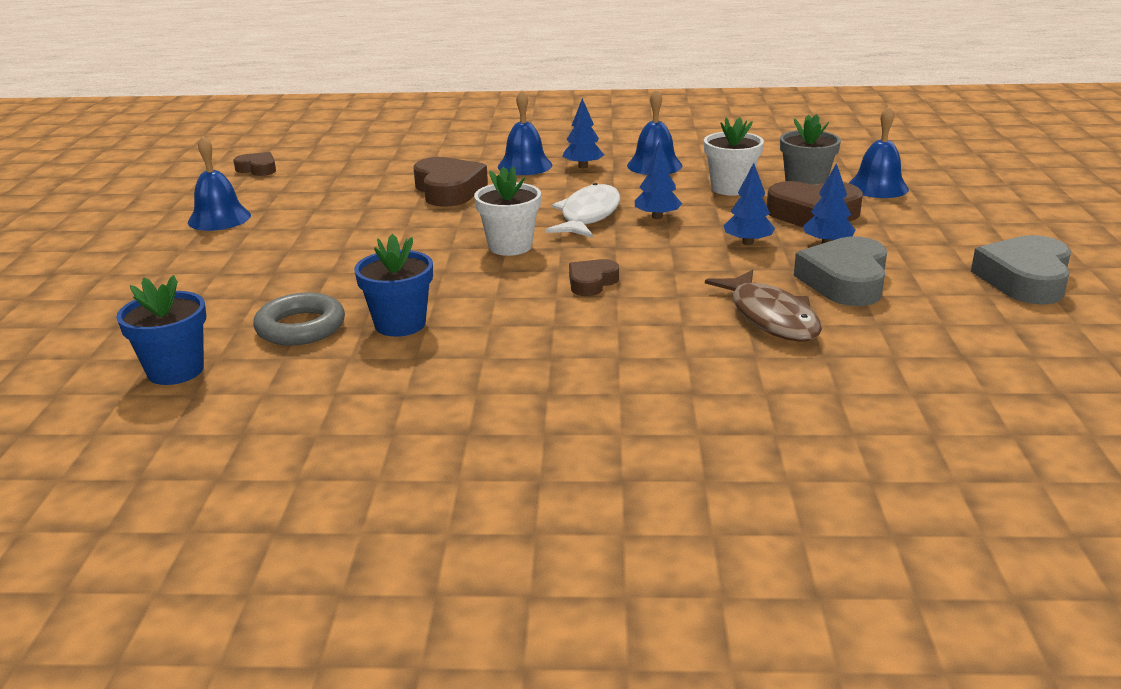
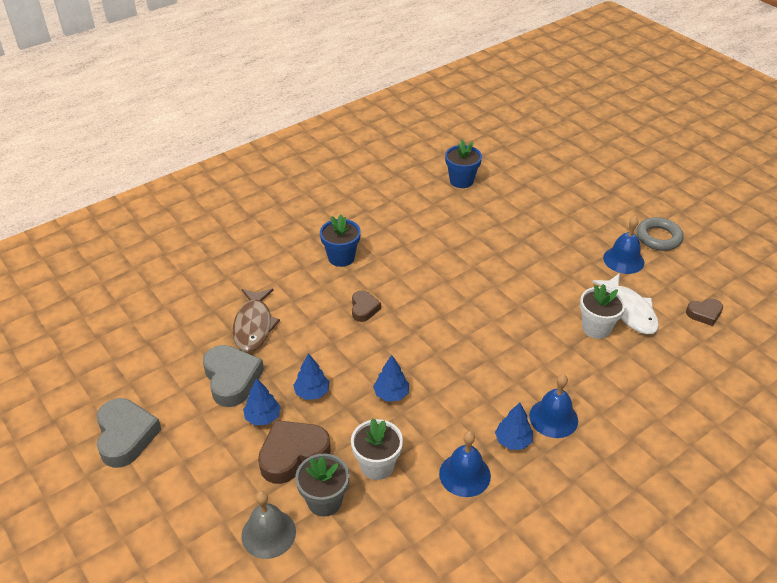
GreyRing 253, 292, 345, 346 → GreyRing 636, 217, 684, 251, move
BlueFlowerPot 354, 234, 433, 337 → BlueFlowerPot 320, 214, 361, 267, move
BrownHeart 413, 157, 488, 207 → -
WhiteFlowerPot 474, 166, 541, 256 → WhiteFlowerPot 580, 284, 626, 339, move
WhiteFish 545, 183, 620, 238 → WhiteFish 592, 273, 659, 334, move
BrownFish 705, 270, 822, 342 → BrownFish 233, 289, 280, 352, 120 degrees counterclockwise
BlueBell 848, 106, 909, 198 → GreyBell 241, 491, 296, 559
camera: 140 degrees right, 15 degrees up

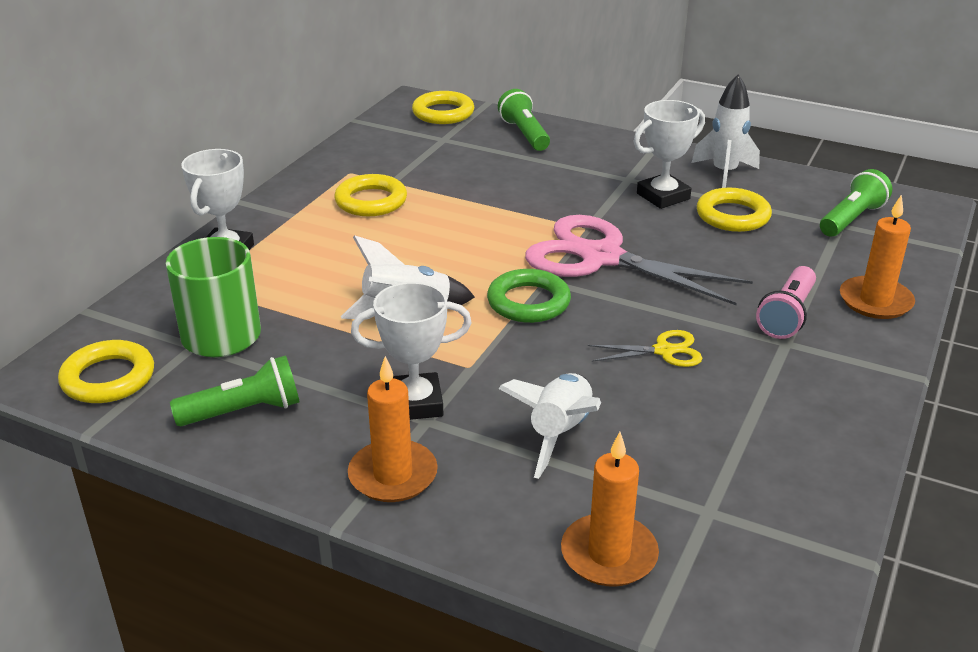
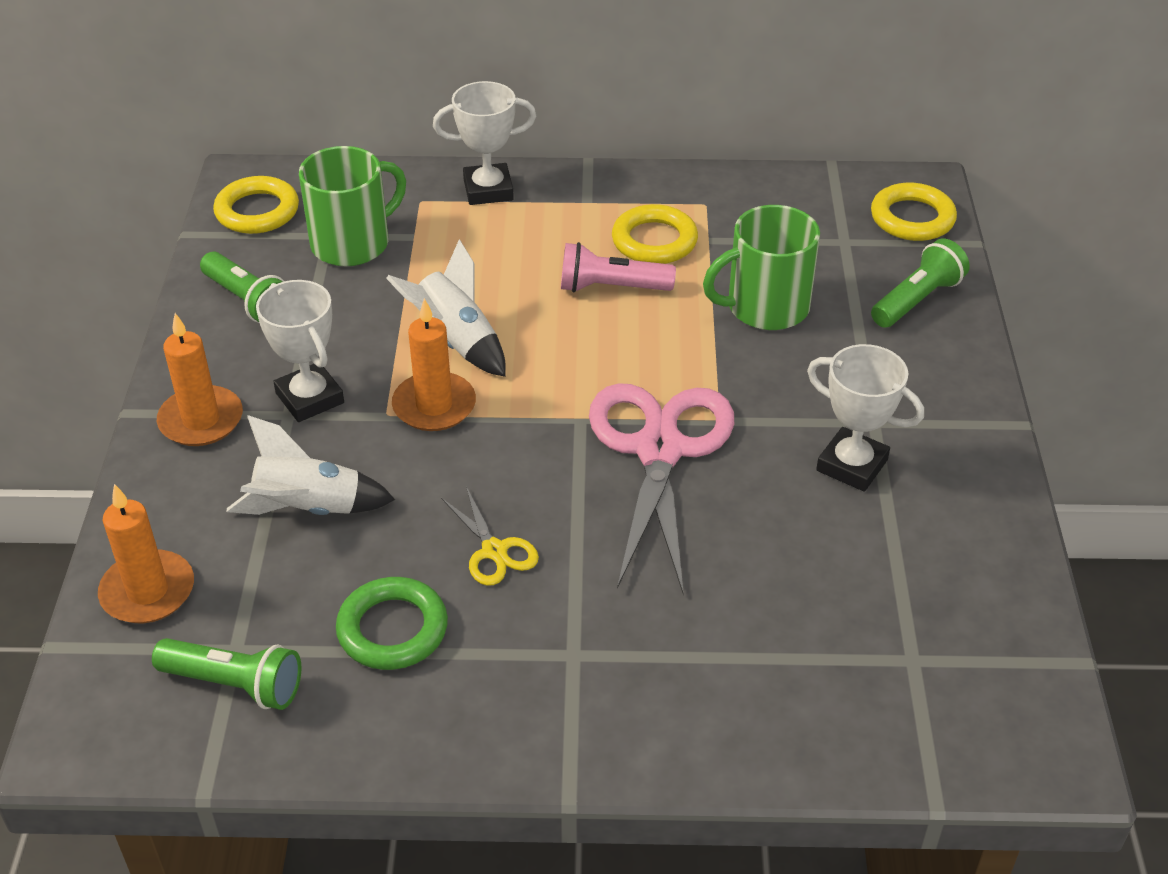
GreenRing 487, 269, 571, 323 → GreenRing 336, 577, 448, 670, move
WhiteRocket 692, 75, 760, 188 → -
YellowRing 697, 188, 772, 232 → -
PinkFlashlight 756, 266, 816, 339 → PinkFlashlight 561, 242, 676, 292, move
GreenFlashlight 820, 169, 892, 237 → GreenFlashlight 152, 638, 302, 710, move
OrangeCandle 840, 194, 915, 319 → OrangeCandle 392, 298, 476, 431, move
- → GreenMug 703, 205, 820, 330
camera: 65 degrees right, 10 degrees up

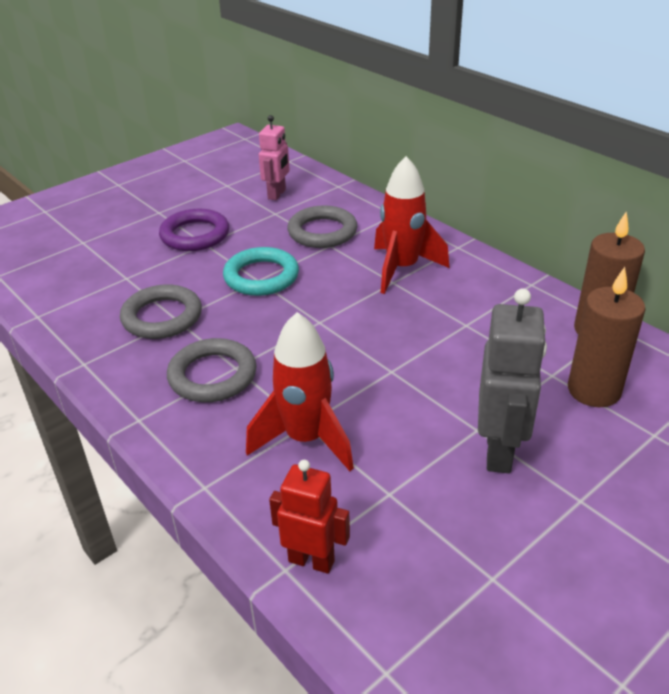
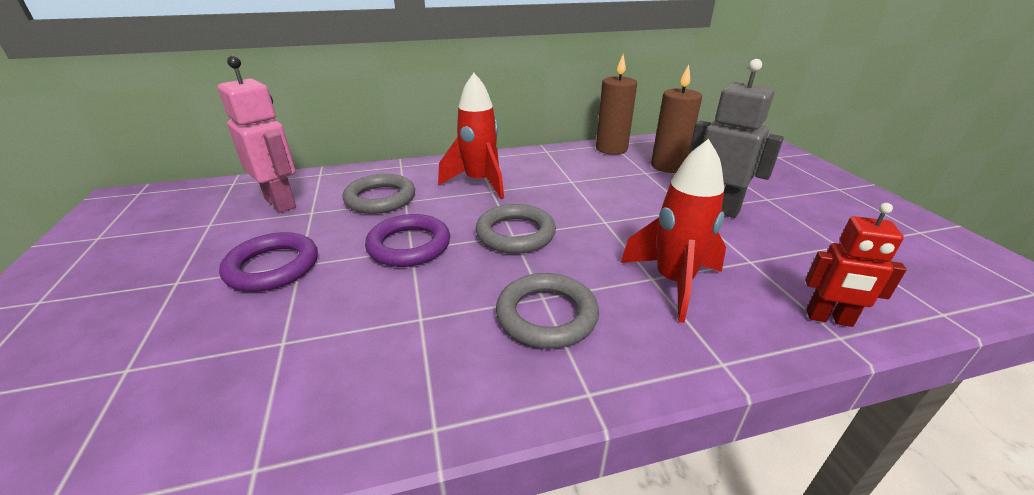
GreyRing 120, 284, 202, 339 → GreyRing 476, 204, 556, 254, move
TurquoiseRing 223, 247, 299, 296 → PurpleRing 365, 214, 450, 267
PinkRobot 259, 115, 290, 200 → PinkRobot 218, 56, 296, 213, x1.53
RedRobot 269, 460, 350, 574 → RedRobot 805, 203, 907, 327, 120 degrees counterclockwise
camera: 65 degrees left, 5 degrees down

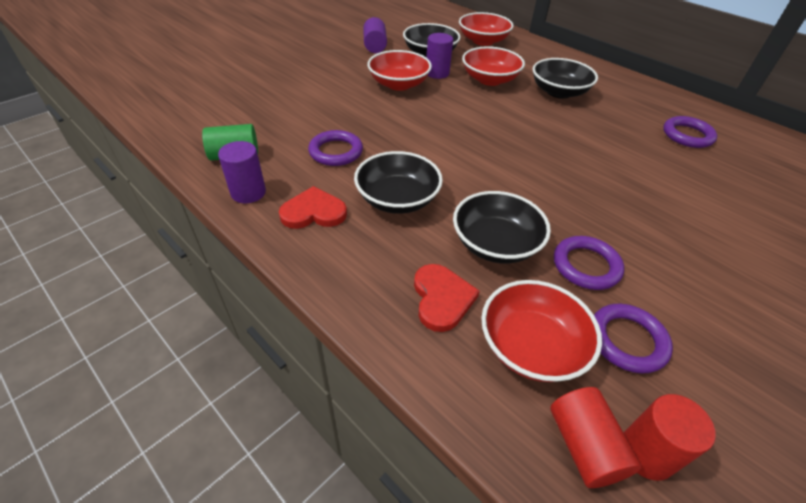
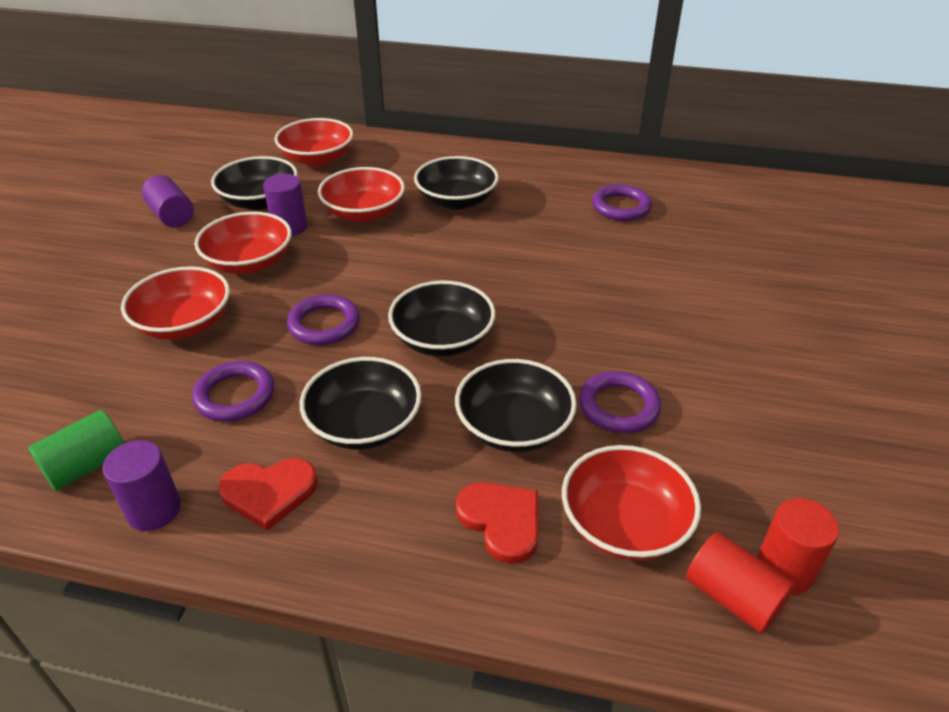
RedHeart 279, 186, 347, 229 → RedHeart 219, 458, 318, 531, 150 degrees counterclockwise
PurpleRing 594, 304, 673, 374 → PurpleRing 287, 294, 360, 345, move
- → RedBowl 121, 266, 230, 340
- → BlackBowl 388, 280, 495, 357
camera: 30 degrees left, 5 degrees down

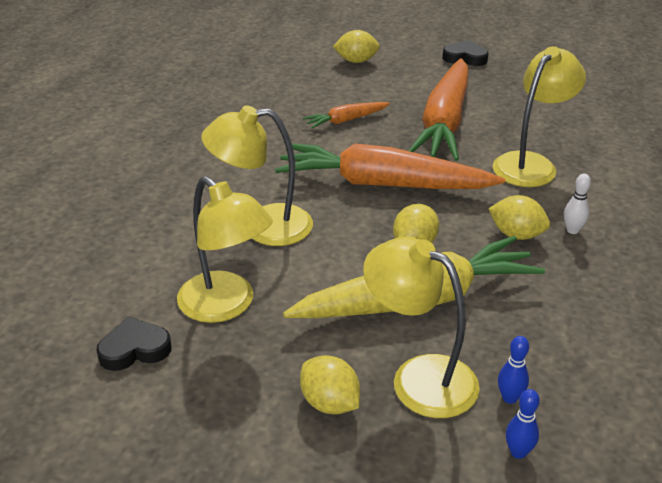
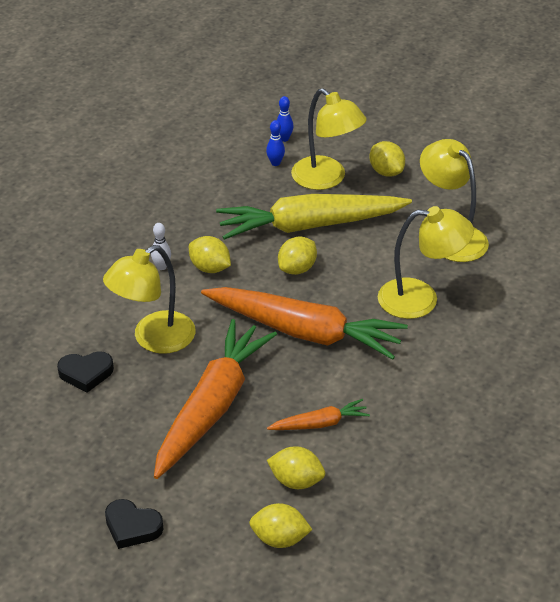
BlackHeart 96, 317, 172, 371 → BlackHeart 57, 351, 114, 393, move
- → YellowLemon 267, 446, 325, 489
camera: 170 degrees left, 5 degrees up

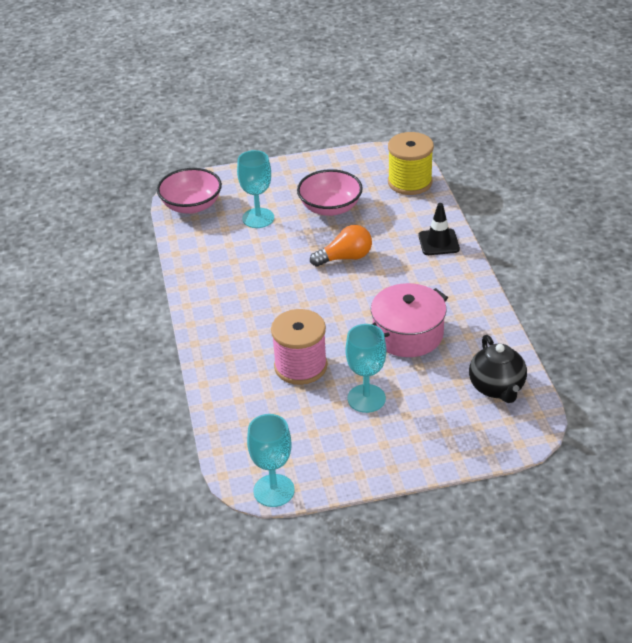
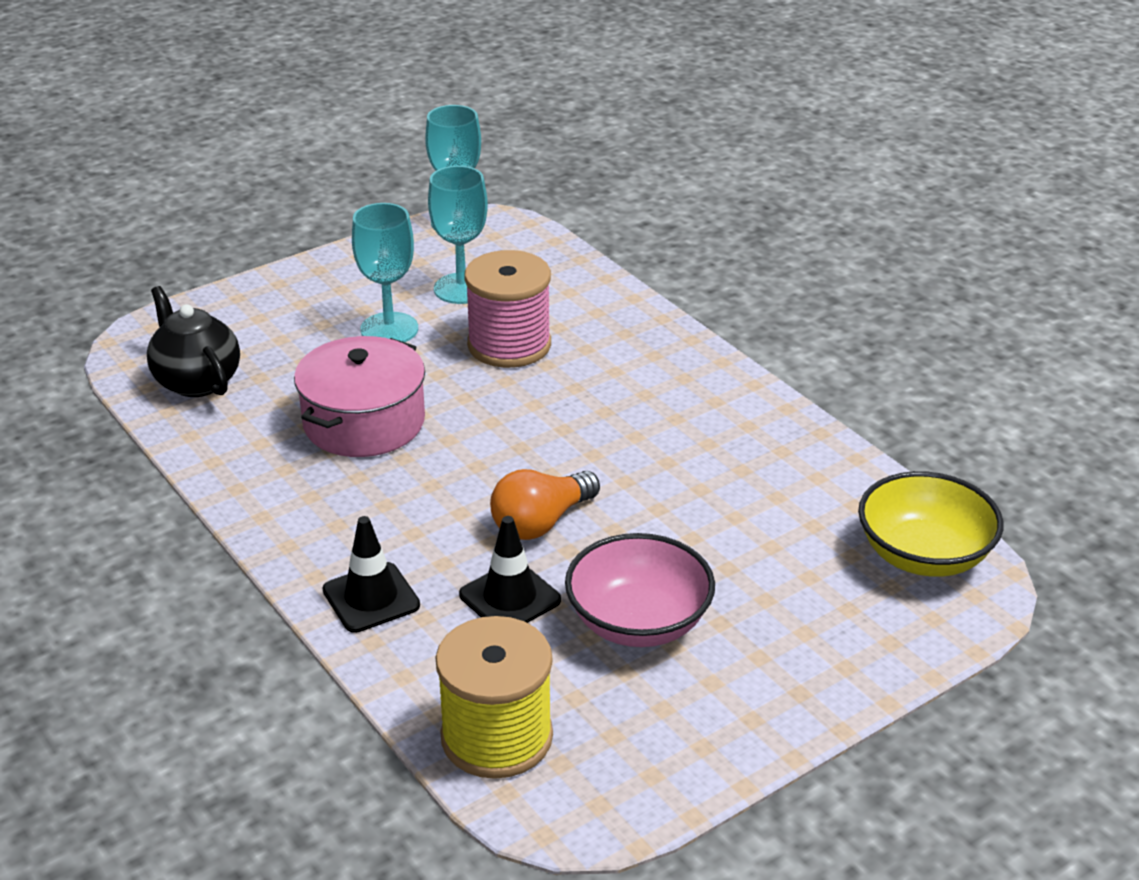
PinkBowl 157, 168, 222, 214 → YellowBowl 858, 471, 1004, 577
TurquoiseGoblet 237, 150, 274, 228 → TurquoiseGoblet 428, 166, 488, 304, move
- → BlackTrafficCone 459, 516, 561, 623
camera: 155 degrees right, 5 degrees down

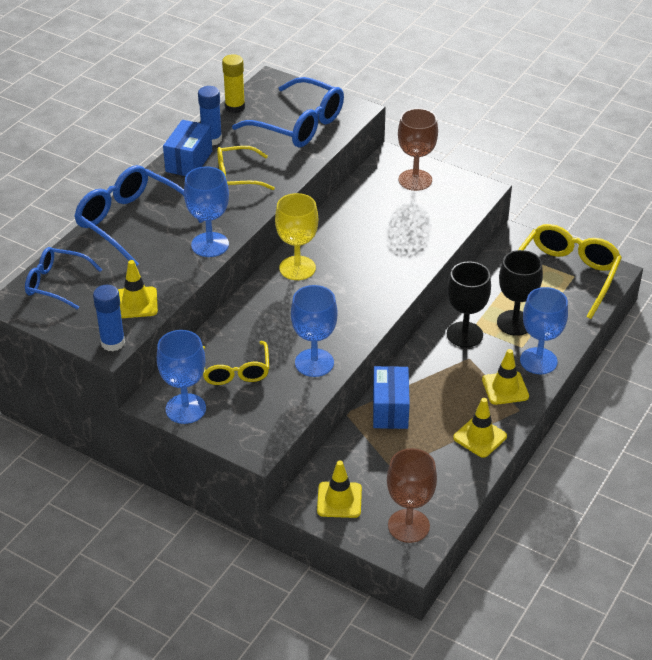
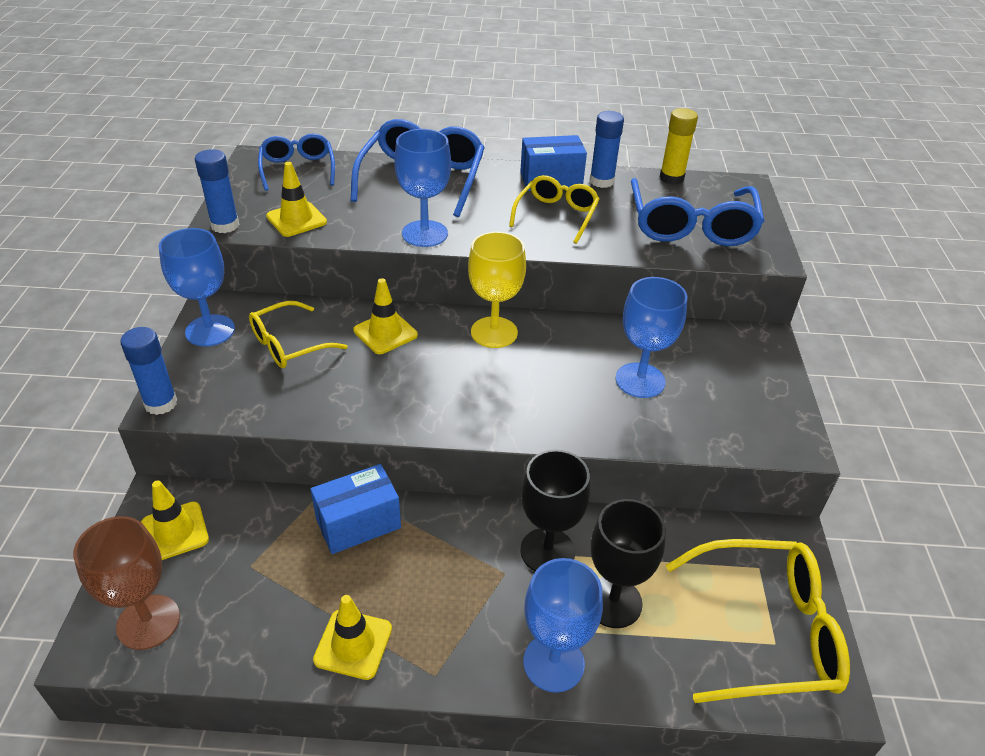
YellowGlasses 217, 146, 275, 190 → YellowGlasses 509, 175, 599, 244, 60 degrees clockwise
BlueGoblet 291, 285, 337, 377 → BlueGoblet 615, 277, 688, 398, move
BrownGoblet 398, 108, 438, 191 → -
YellowTrafficCone 482, 349, 529, 405 → YellowTrafficCone 353, 278, 418, 354, move
- → BlueGlueStick 120, 327, 177, 415
camera: 60 degrees right, 0 degrees up

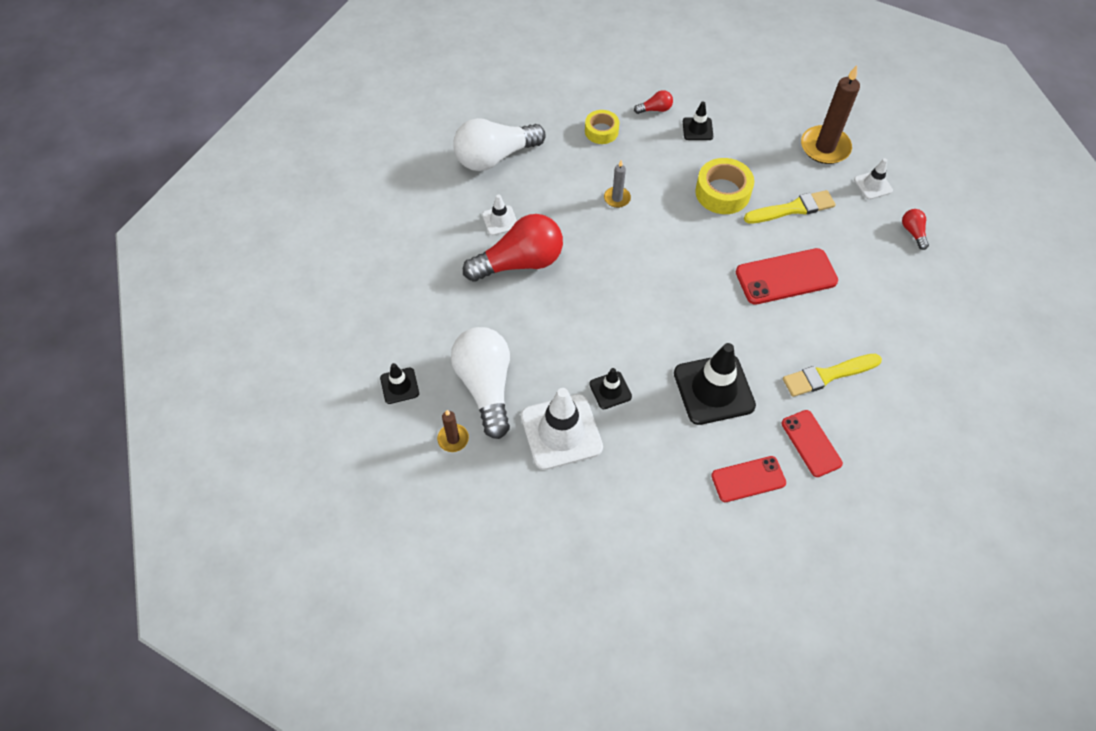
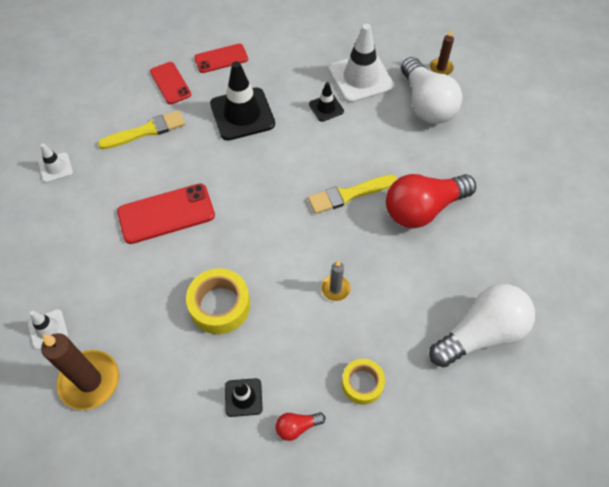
BlackTrafficCone 380, 363, 419, 404 → -
WhiteTrafficCone 482, 194, 517, 236 → WhiteTrafficCone 38, 143, 73, 183, move
YellowBrush 744, 190, 835, 224 → YellowBrush 308, 175, 397, 214, move
RedLightBulb 902, 209, 929, 250 → -
camera: 175 degrees right, 0 degrees up

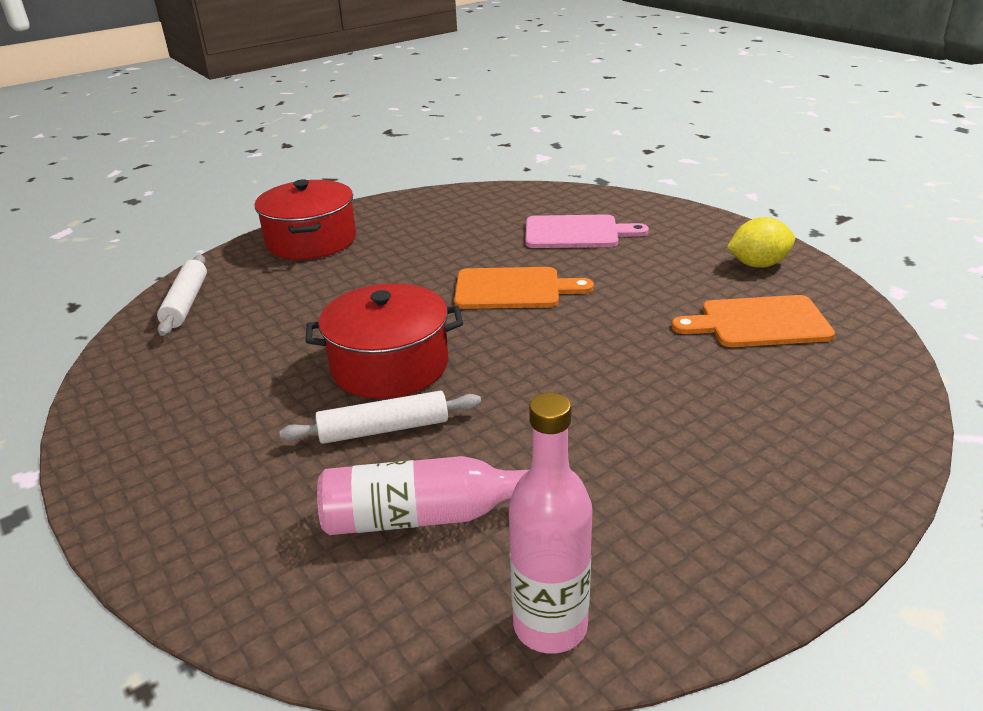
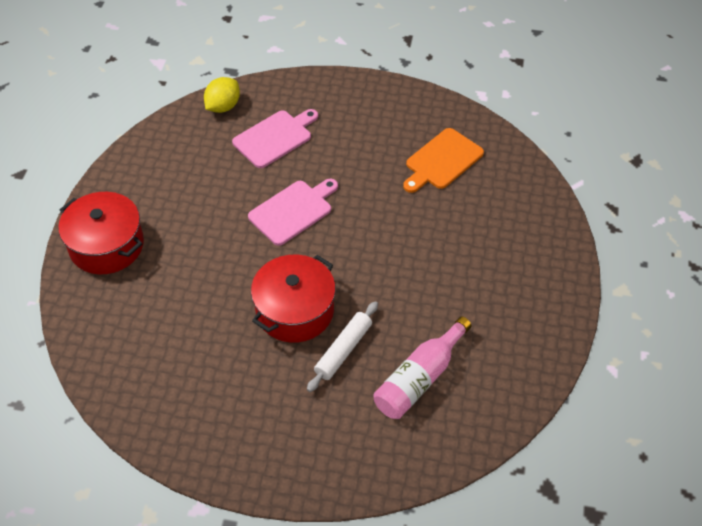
WhiteRollingPin 157, 255, 207, 336 → -
OrangeCuttingBoard 454, 267, 594, 309 → PinkCuttingBoard 248, 179, 338, 246
PinkBottle 509, 393, 592, 654 → -
YellowLemon 727, 217, 795, 268 → YellowLemon 204, 77, 240, 113, move
camera: 45 degrees left, 20 degrees up

